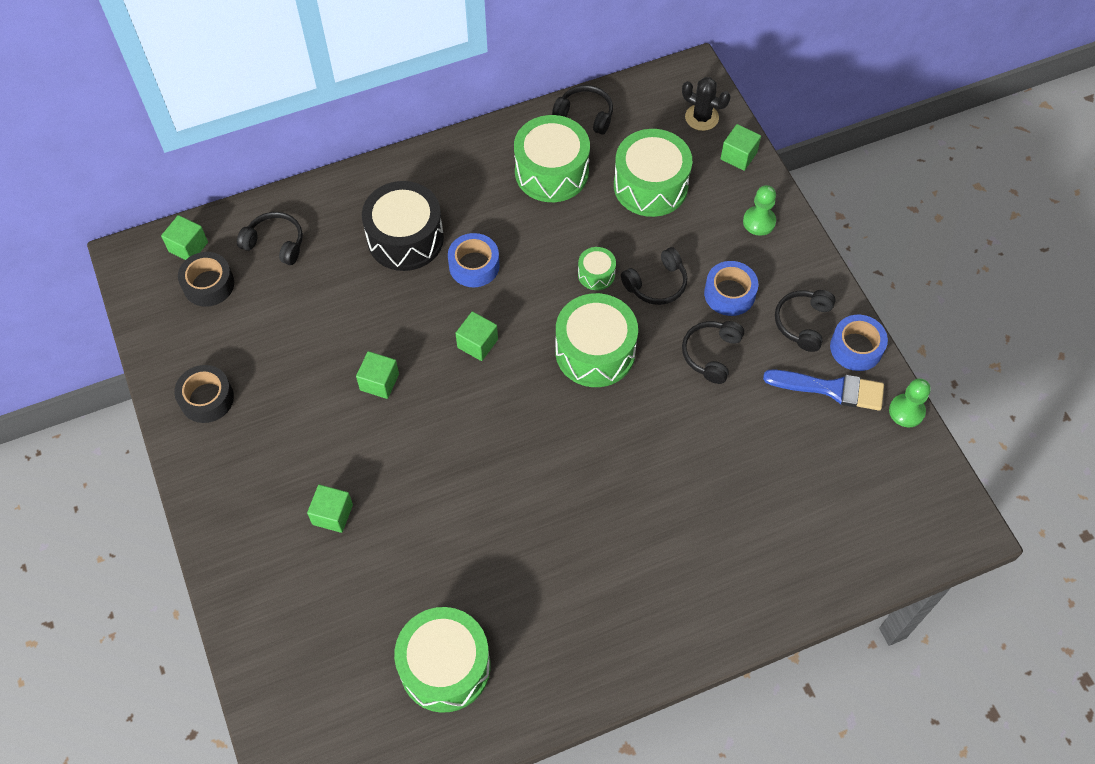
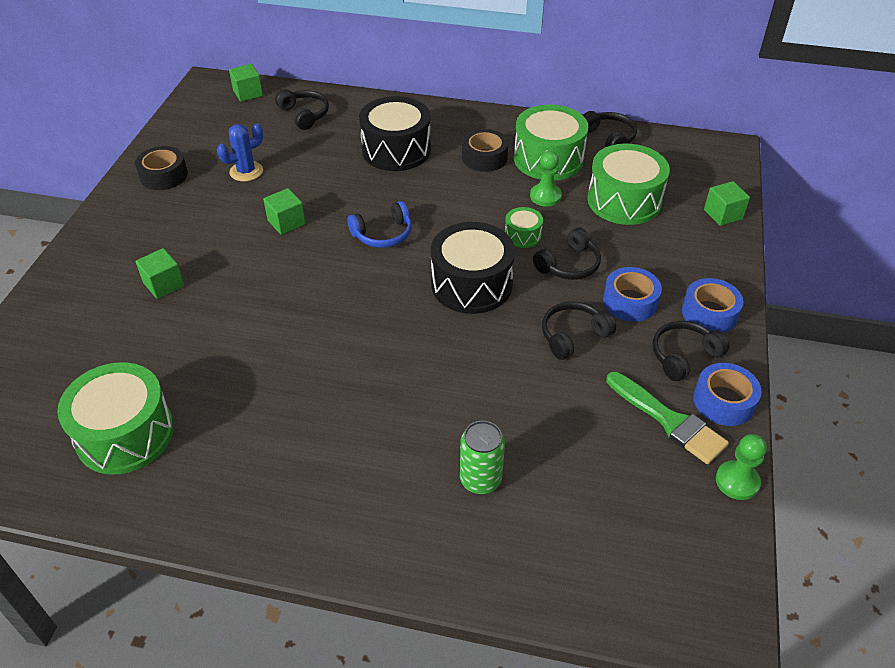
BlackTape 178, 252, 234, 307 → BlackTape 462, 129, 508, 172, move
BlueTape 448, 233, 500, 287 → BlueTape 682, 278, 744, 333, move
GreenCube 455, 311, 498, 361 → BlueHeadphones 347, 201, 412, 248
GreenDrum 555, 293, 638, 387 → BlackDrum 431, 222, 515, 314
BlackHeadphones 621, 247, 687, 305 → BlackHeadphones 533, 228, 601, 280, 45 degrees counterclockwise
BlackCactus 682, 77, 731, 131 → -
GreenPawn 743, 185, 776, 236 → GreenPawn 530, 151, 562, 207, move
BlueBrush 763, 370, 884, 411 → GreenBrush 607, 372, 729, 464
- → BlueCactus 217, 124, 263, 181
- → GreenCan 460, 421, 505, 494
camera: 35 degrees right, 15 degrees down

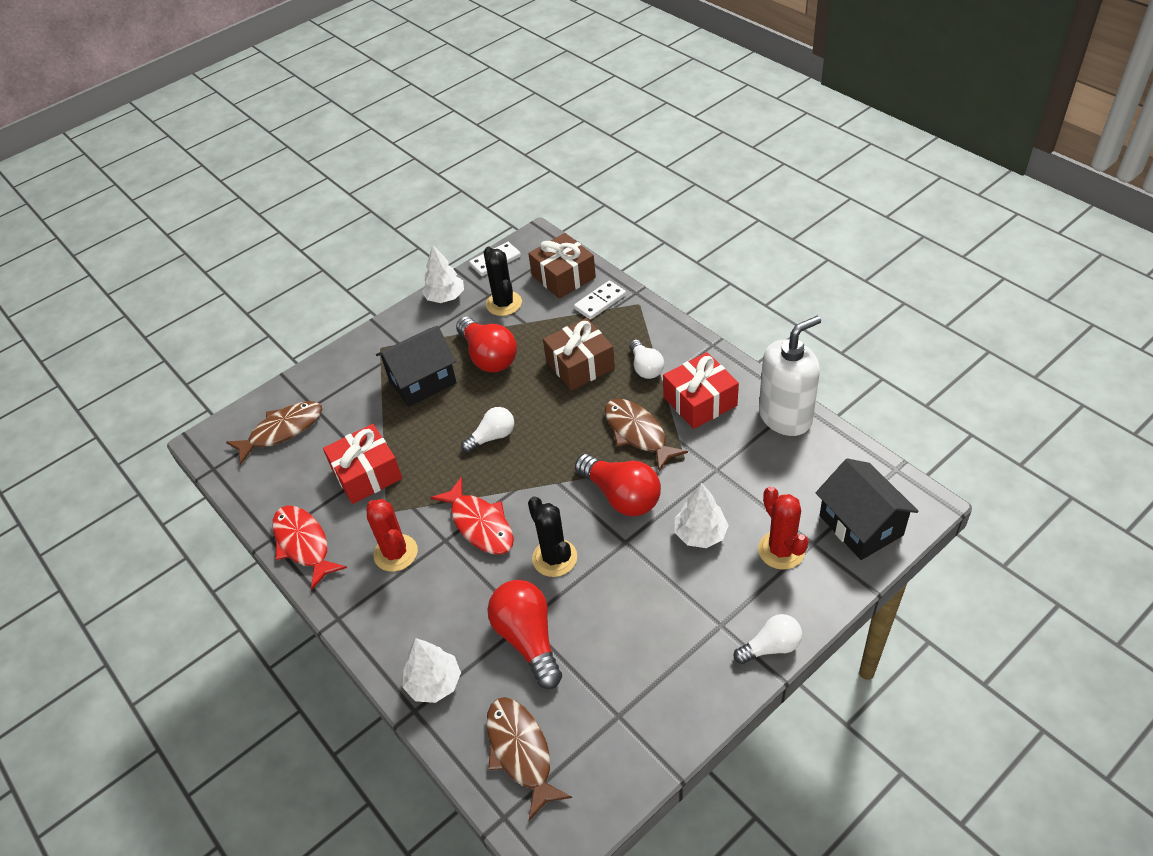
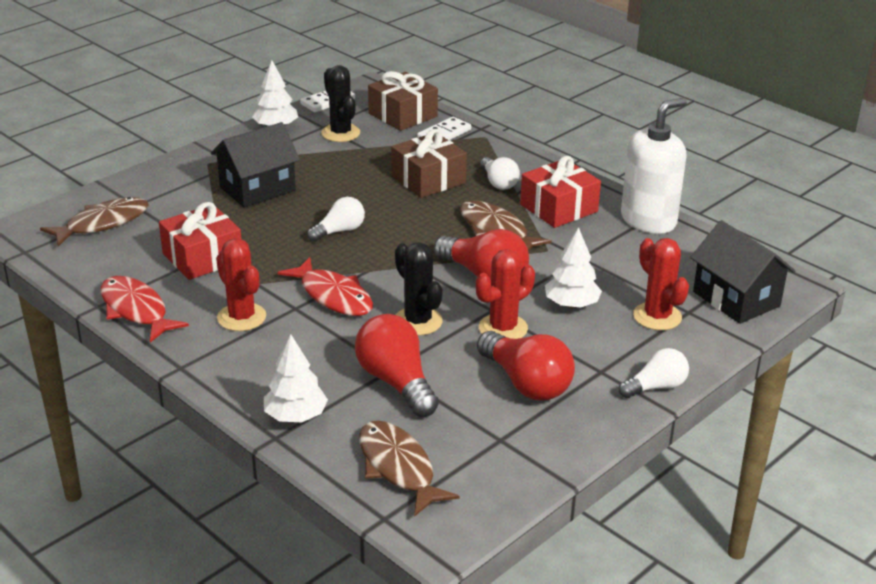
RedLightBulb 456, 317, 517, 372 → RedLightBulb 477, 331, 575, 400, move
- → RedCactus 476, 249, 535, 339
camera: 10 degrees left, 15 degrees down

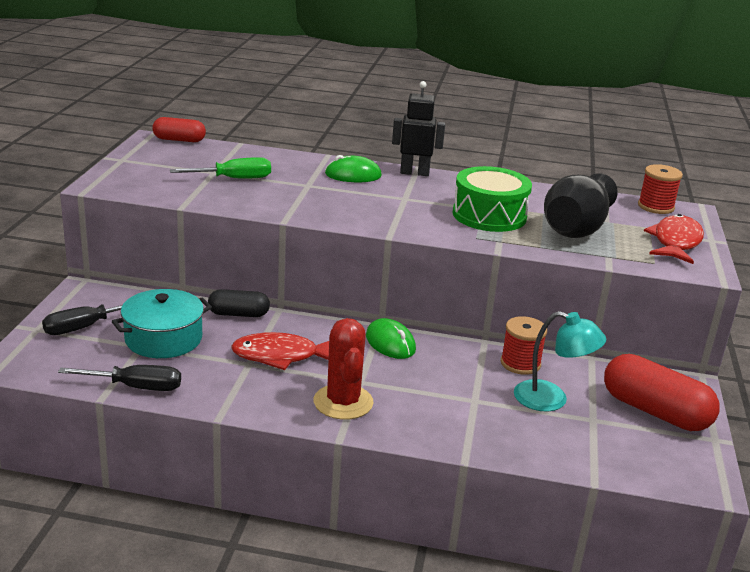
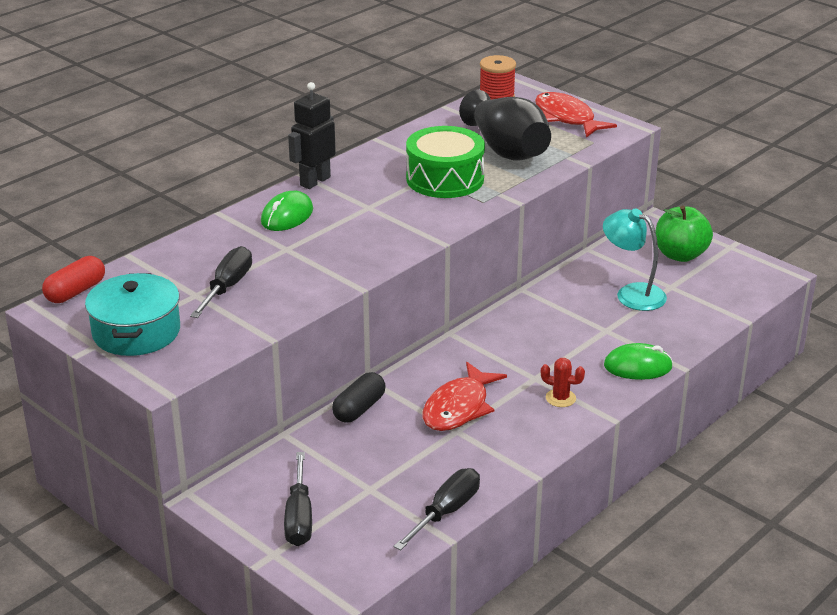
TurquoisePot 112, 289, 212, 358 → TurquoisePot 85, 273, 180, 356, move
GreenScrewdriver 170, 157, 271, 178 → BlackScrewdriver 190, 246, 252, 318
RedCactus 314, 318, 373, 420 → RedCactus 541, 358, 585, 407, x0.51
GreenMouse 366, 318, 416, 359 → GreenMouse 604, 343, 673, 380, move
RedSpool 501, 316, 547, 375 → -
TurquoiseLamp 514, 311, 606, 412 → TurquoiseLamp 603, 209, 667, 311, 105 degrees counterclockwise
RedCapsule 604, 354, 720, 431 → GreenApple 656, 206, 713, 262
camera: 55 degrees left, 5 degrees up

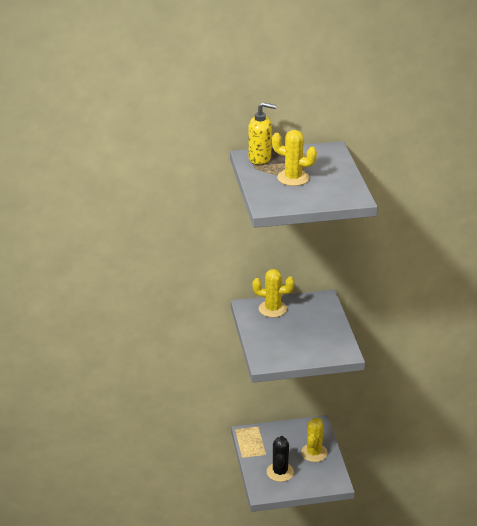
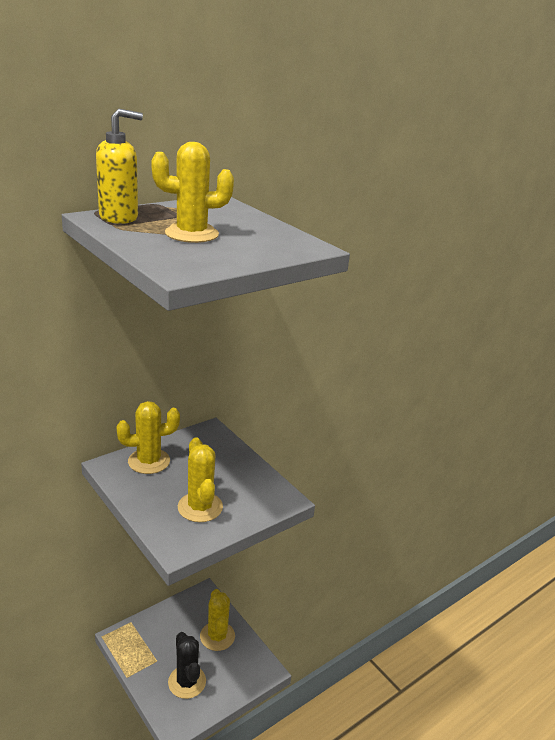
- → YellowCactus 178, 437, 223, 522
camera: 30 degrees left, 5 degrees down

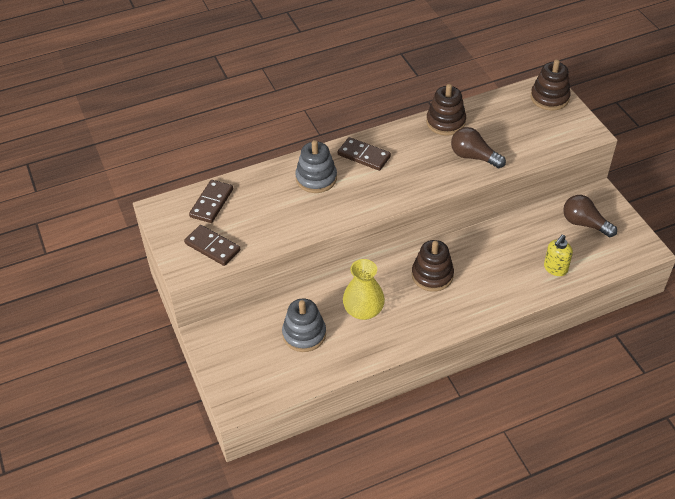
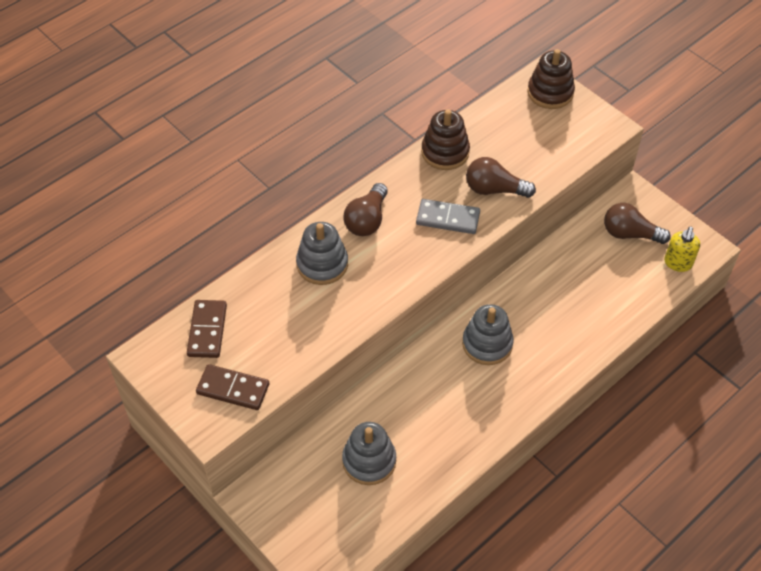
BrownDomino 338, 137, 391, 171 → BrownLightBulb 343, 183, 388, 236
YellowVase 343, 259, 385, 320 → -
BrownStackingToy 412, 240, 454, 292 → GreyStackingToy 462, 304, 514, 365
YellowSoapDispenser 544, 235, 573, 276 → YellowSoapDispenser 664, 227, 700, 272, move
- → GreyDomino 416, 199, 480, 234
camera: 20 degrees left, 5 degrees up

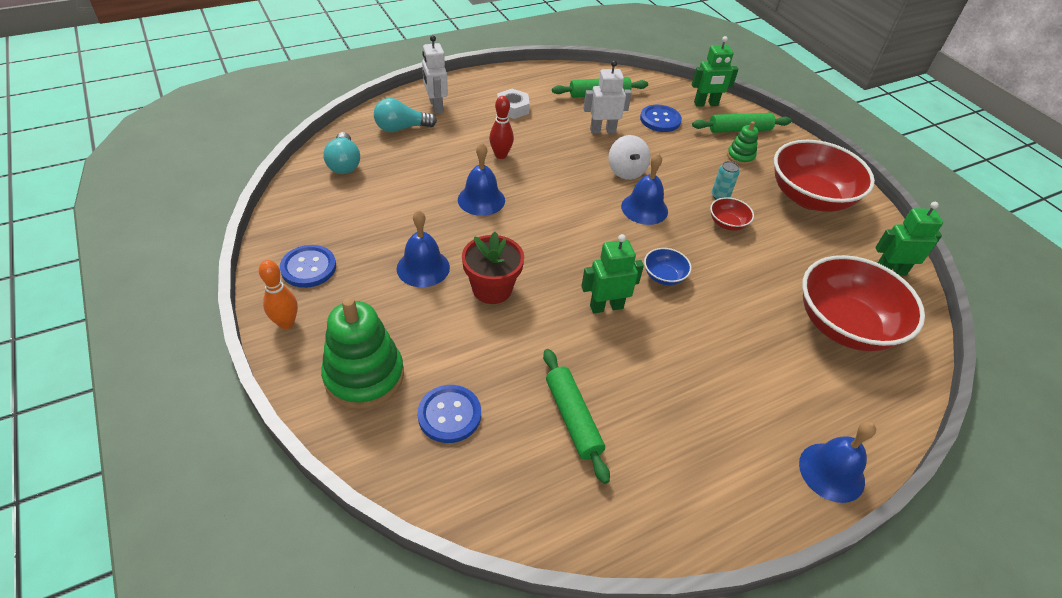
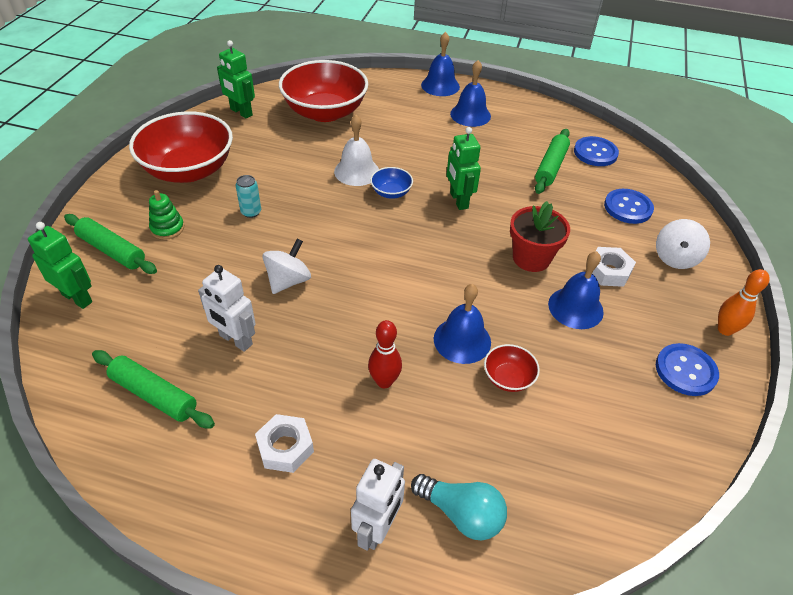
GreenStackingToy 321, 298, 404, 409 → WhiteSpinningTop 656, 219, 710, 269
TurquoiseLightBulb 323, 132, 360, 174 → -
GreenRobot 581, 234, 644, 313 → GreenRobot 447, 127, 481, 210, 45 degrees clockwise
BlueBell 621, 153, 668, 225 → BlueBell 450, 60, 491, 127, move
BlueButton 640, 105, 682, 132 → BlueButton 574, 136, 619, 166, move
RedBowl 710, 197, 754, 231 → RedBowl 484, 344, 540, 392, move
- → WhiteBell 334, 115, 379, 186
- → WhiteNut 592, 247, 636, 287
camera: 135 degrees left, 0 degrees up

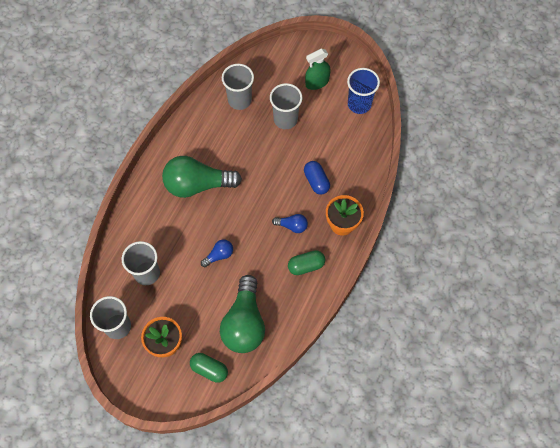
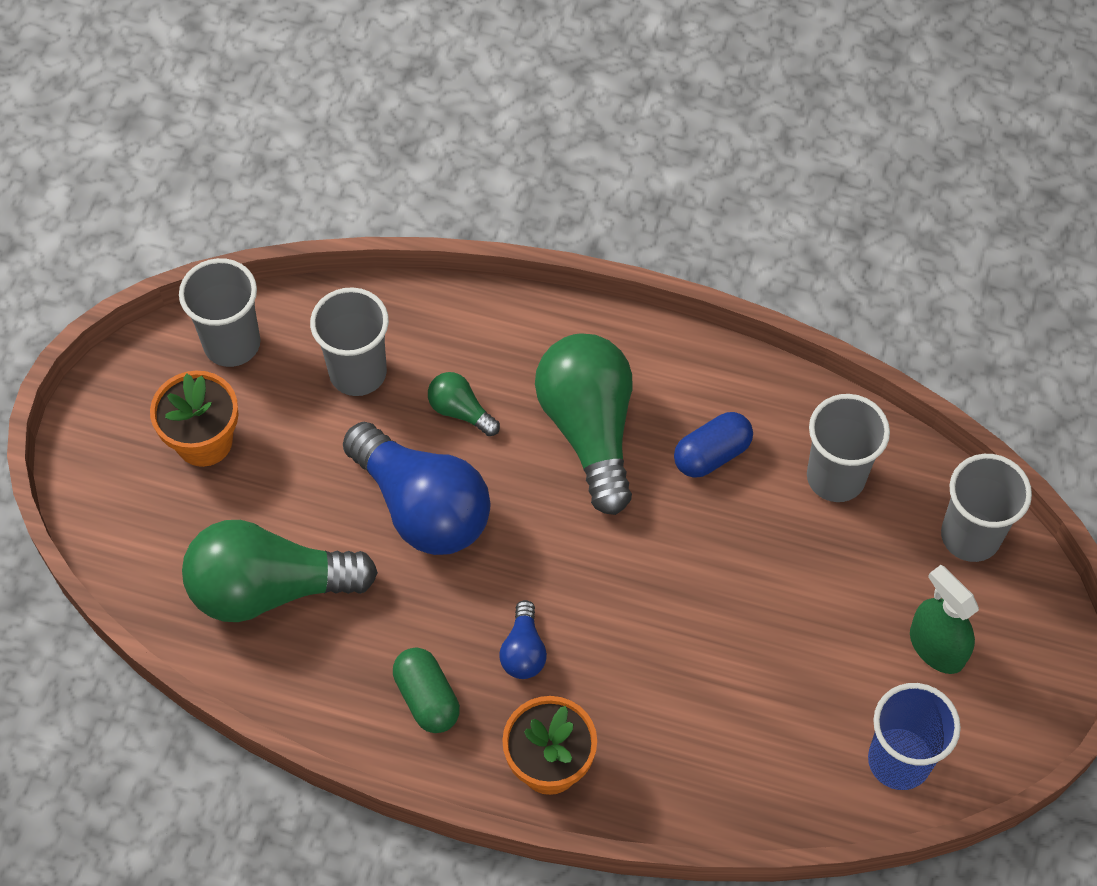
GreenCapsule 190, 353, 228, 383 → -
BlueLightBulb 201, 239, 233, 267 → BlueLightBulb 343, 422, 491, 555, x2.19
GreyCup 270, 83, 302, 129 → GreyCup 941, 454, 1032, 562, move
BlueCapsule 304, 161, 330, 195 → BlueCapsule 674, 412, 753, 478, move
- → GreenLightBulb 428, 372, 500, 436
camera: 80 degrees right, 5 degrees down

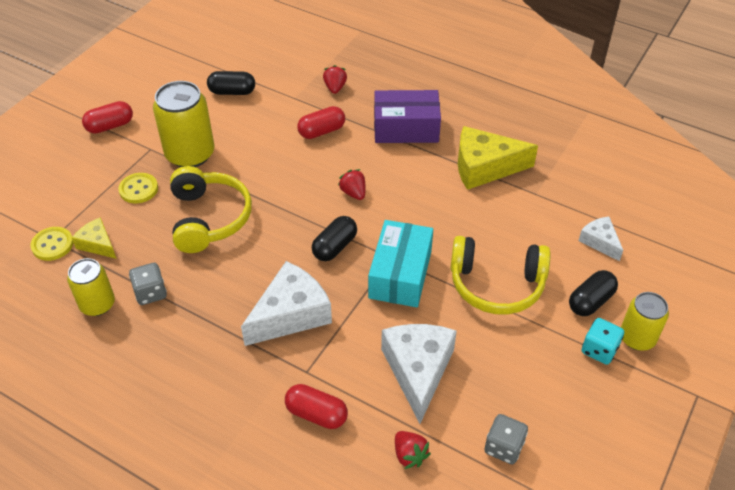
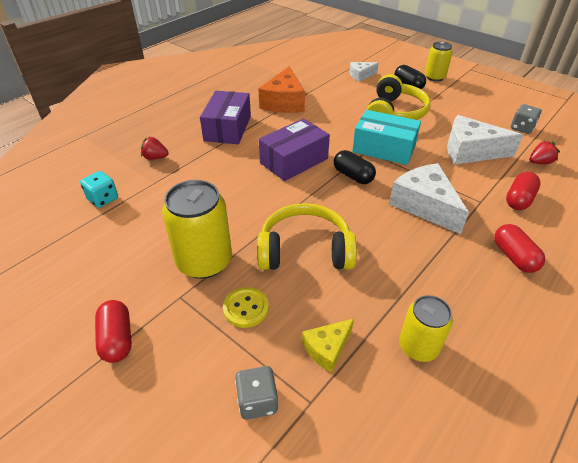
YellowButton 31, 227, 73, 261 → -
GreyDice 129, 263, 167, 305 → GreyDice 235, 366, 278, 420, move
BlackCapsule 207, 71, 255, 95 → -
RedCapsule 297, 106, 345, 139 → RedCapsule 494, 224, 545, 273, move
RedStrawberry 338, 169, 366, 200 → PurpleBox 259, 118, 330, 181
YellowCheese 458, 126, 538, 190 → OrangeCheese 258, 66, 305, 113
TurquoiseDice 582, 318, 624, 365 → TurquoiseDice 80, 171, 118, 208, move
camera: 80 degrees left, 5 degrees down

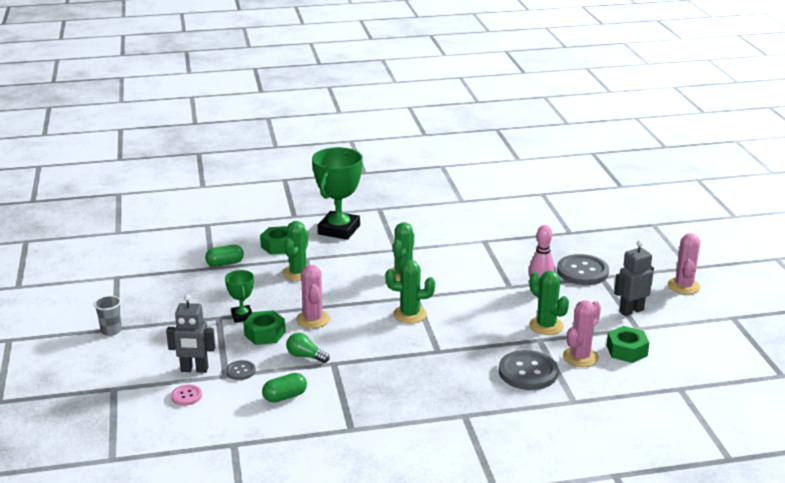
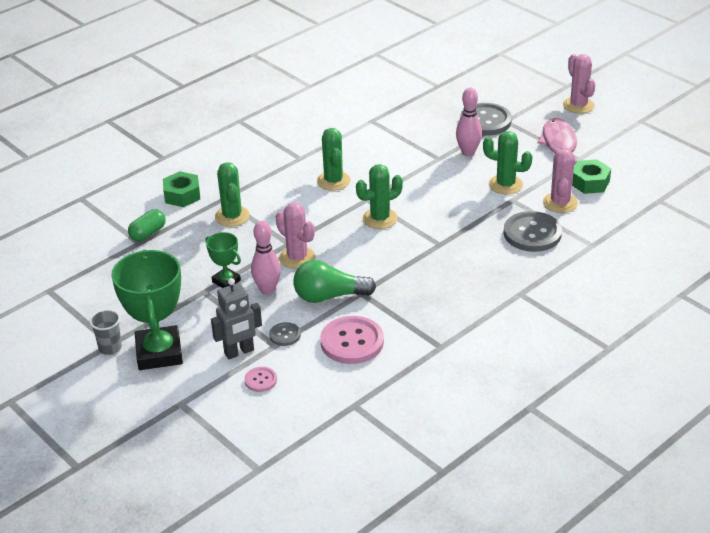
GreenNut 243, 310, 286, 345 → PinkBowlingPin 251, 221, 281, 295
GreenCapsule 262, 373, 307, 403 → PinkButton 320, 316, 384, 364
GreenLightBulb 286, 333, 330, 363 → GreenLightBulb 293, 260, 376, 303, x1.67
GreenTrophy 312, 147, 363, 240 → GreenTrophy 111, 250, 183, 370, move
GreyRobot 614, 240, 654, 316 → PinkFish 537, 118, 579, 164
camera: 30 degrees left, 10 degrees up

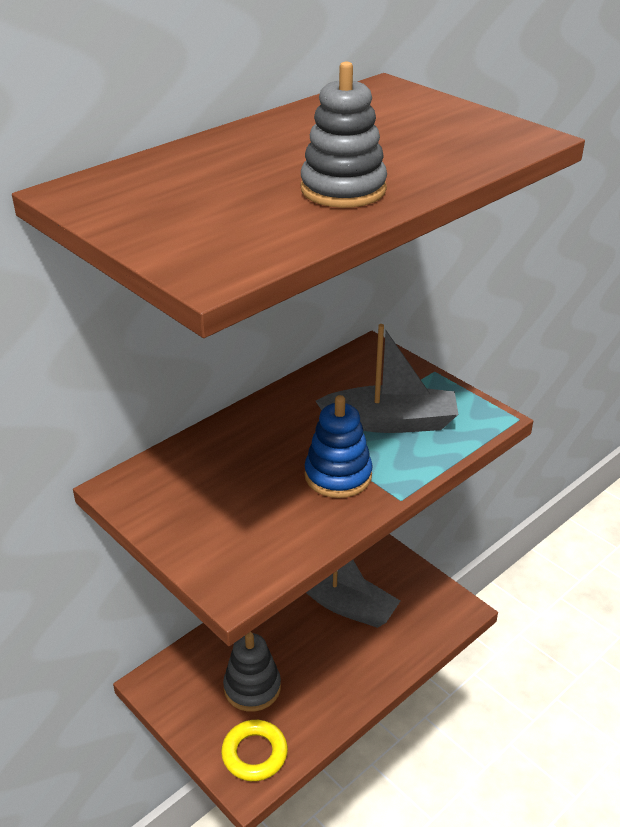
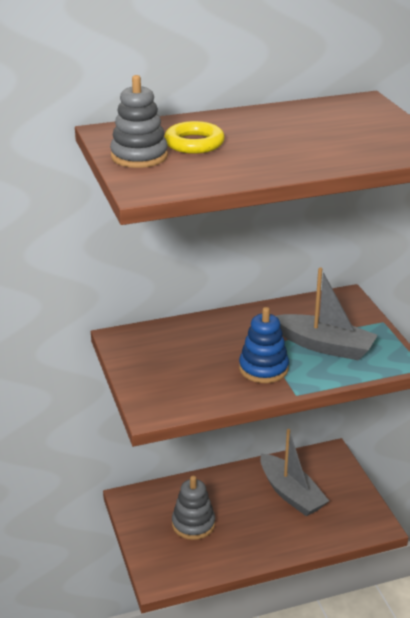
YellowRing 221, 720, 288, 781 → YellowRing 164, 121, 225, 154, move
GreyStackingToy 301, 61, 387, 208 → GreyStackingToy 110, 75, 168, 168, move
camera: 25 degrees right, 5 degrees down

